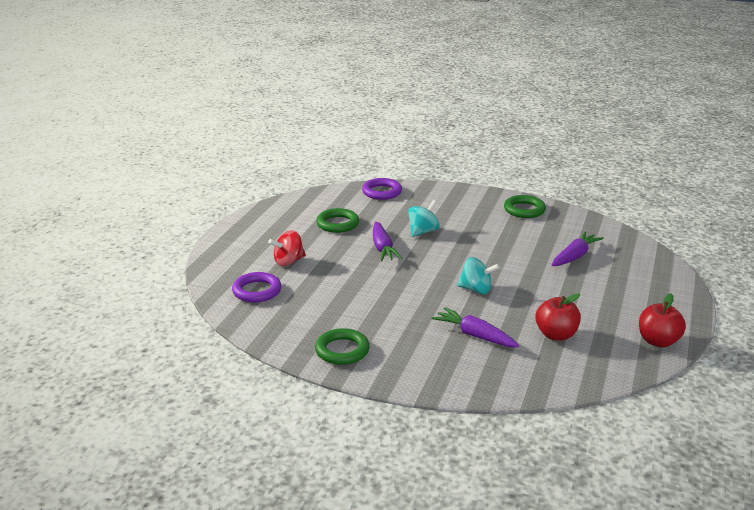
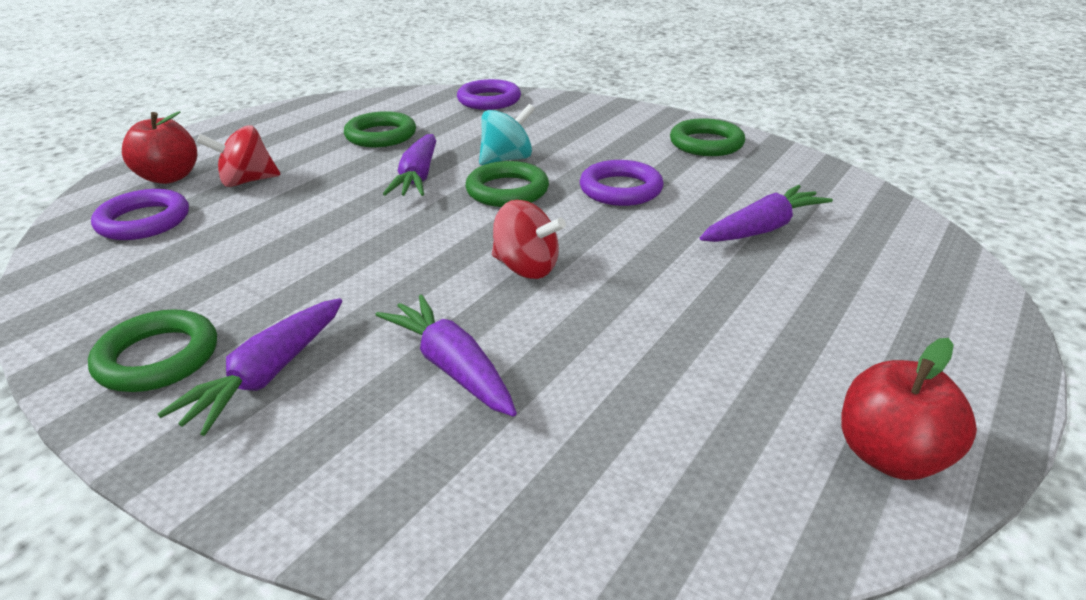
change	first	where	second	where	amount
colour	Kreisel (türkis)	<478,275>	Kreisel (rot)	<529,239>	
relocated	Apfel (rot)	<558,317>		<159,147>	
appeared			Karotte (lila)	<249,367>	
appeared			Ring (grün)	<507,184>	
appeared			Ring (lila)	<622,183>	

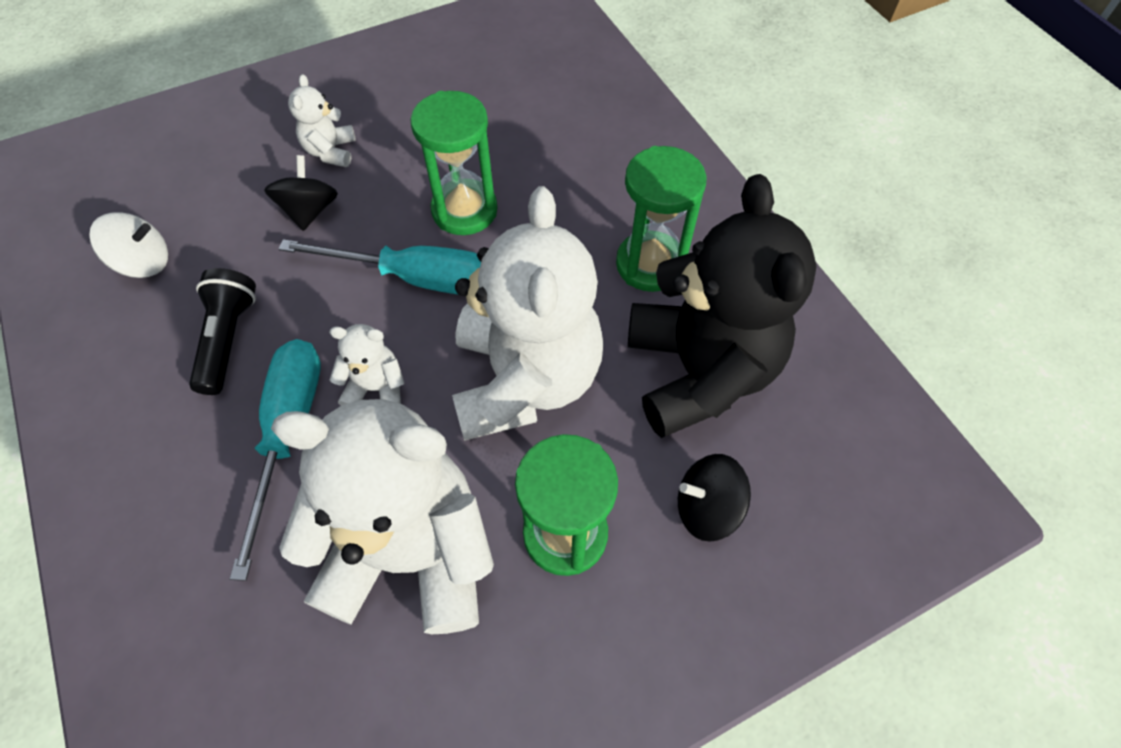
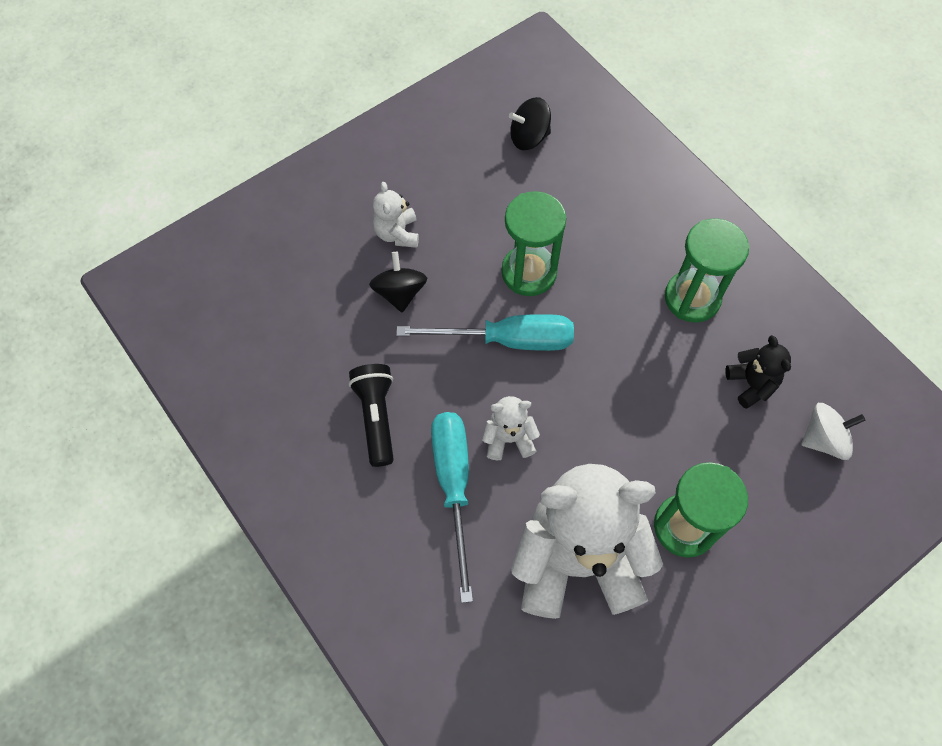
change	first	where	second	where	amount
relocated	Kreisel (weiß)	<128,245>		<833,431>	
missing	Teddybär (weiß)	<527,313>			
size	Teddybär (schwarz)	<722,306>		<758,372>	x0.43
relocated	Kreisel (schwarz)	<714,498>		<530,123>	

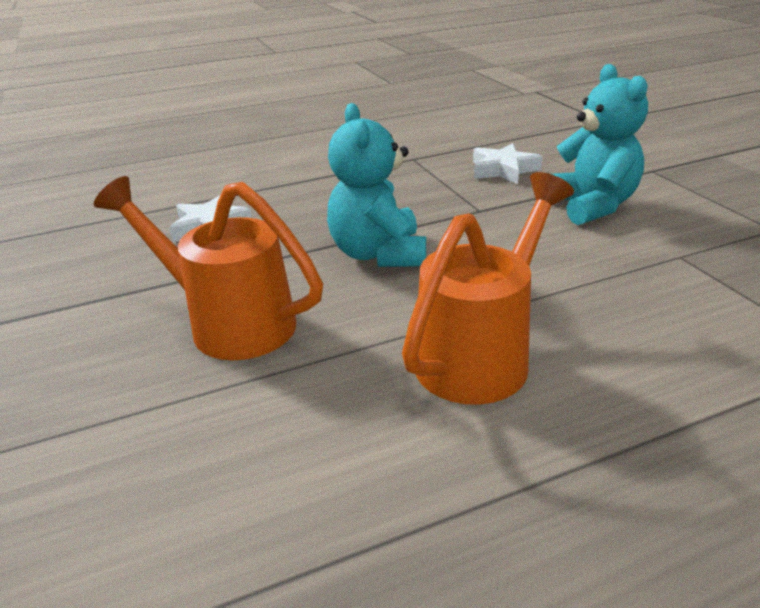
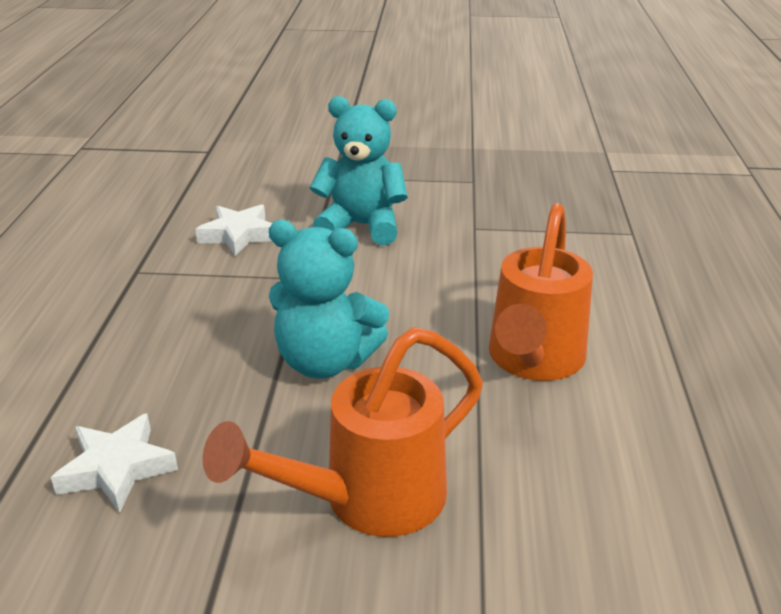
change	first	where	second	where	amount
spun	Gießkanne (orange)	<488,288>		<541,292>	135 degrees counterclockwise

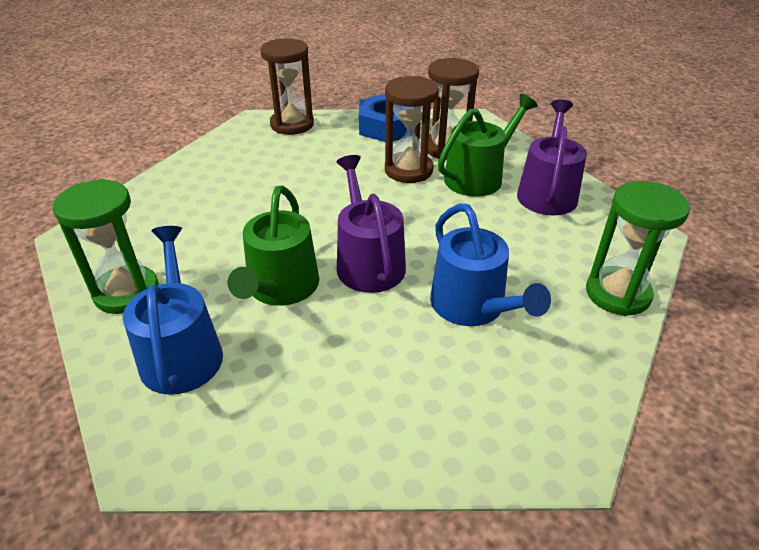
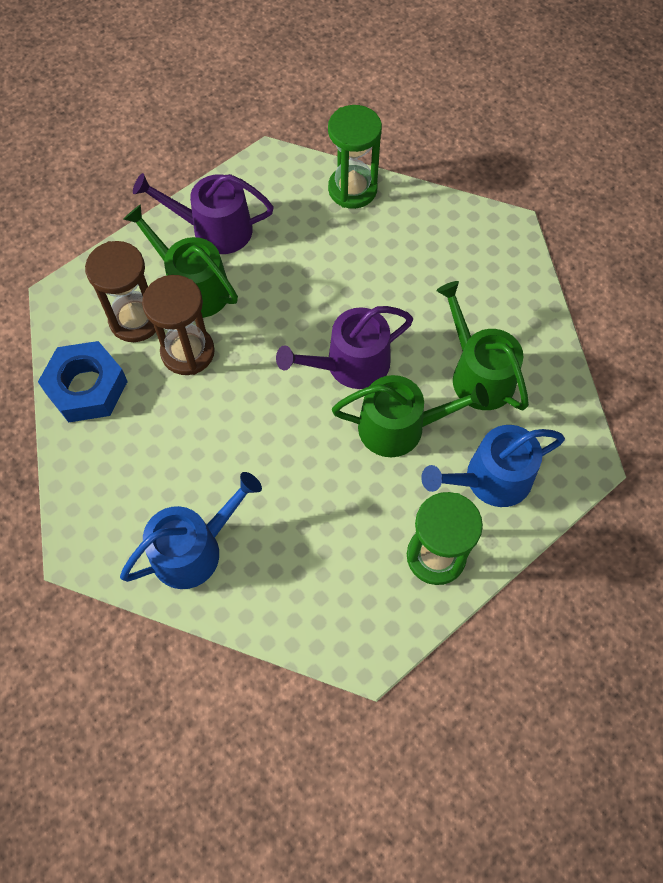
change	first	where	second	where	amount
missing	Sanduhr (braun)	<287,86>			
relocated	Gießkanne (blau)	<490,265>		<191,530>	
appeared			Gießkanne (grün)	<482,345>	

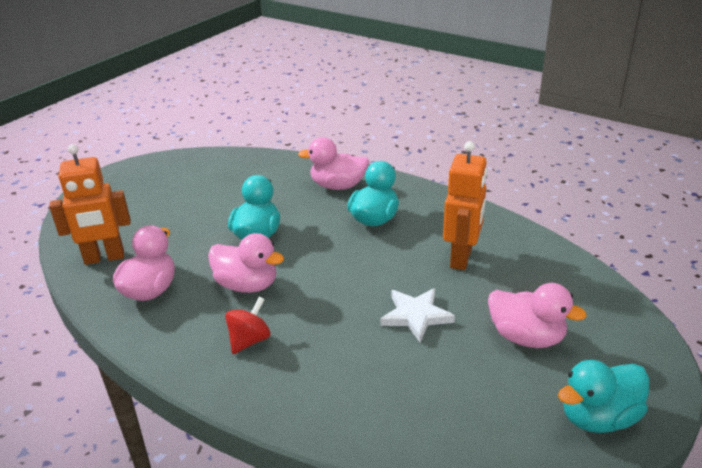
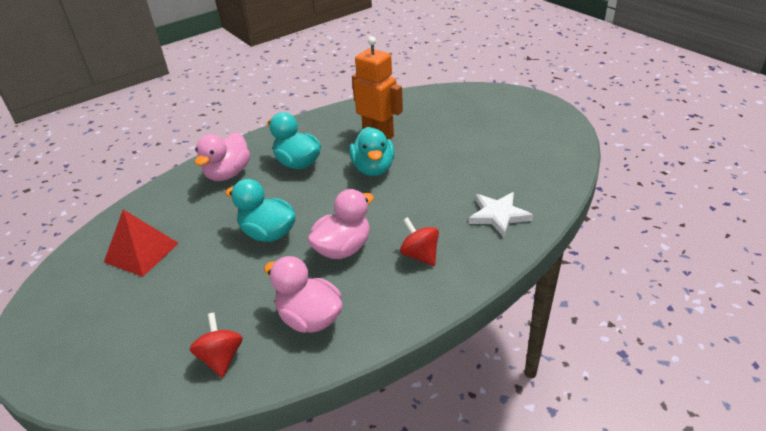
change	first	where	second	where	amount
exchanged	Roboter (orange)	<90,204>	Kreisel (rot)	<216,345>	
relocated	Stern (weiß)	<417,315>		<500,214>	
missing	Ente (rosa)	<537,315>			
relocated	Ente (türkis)	<603,396>		<372,151>	
appeared			Pyramide (rot)	<141,243>	

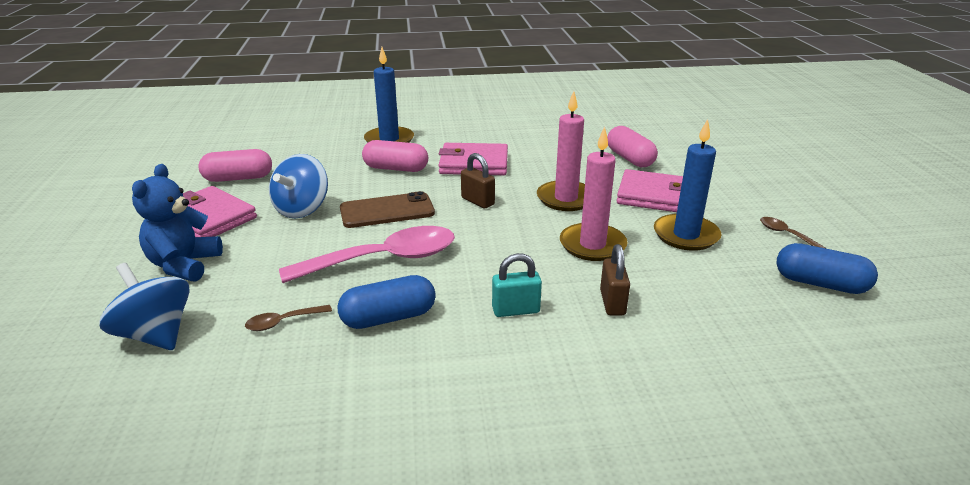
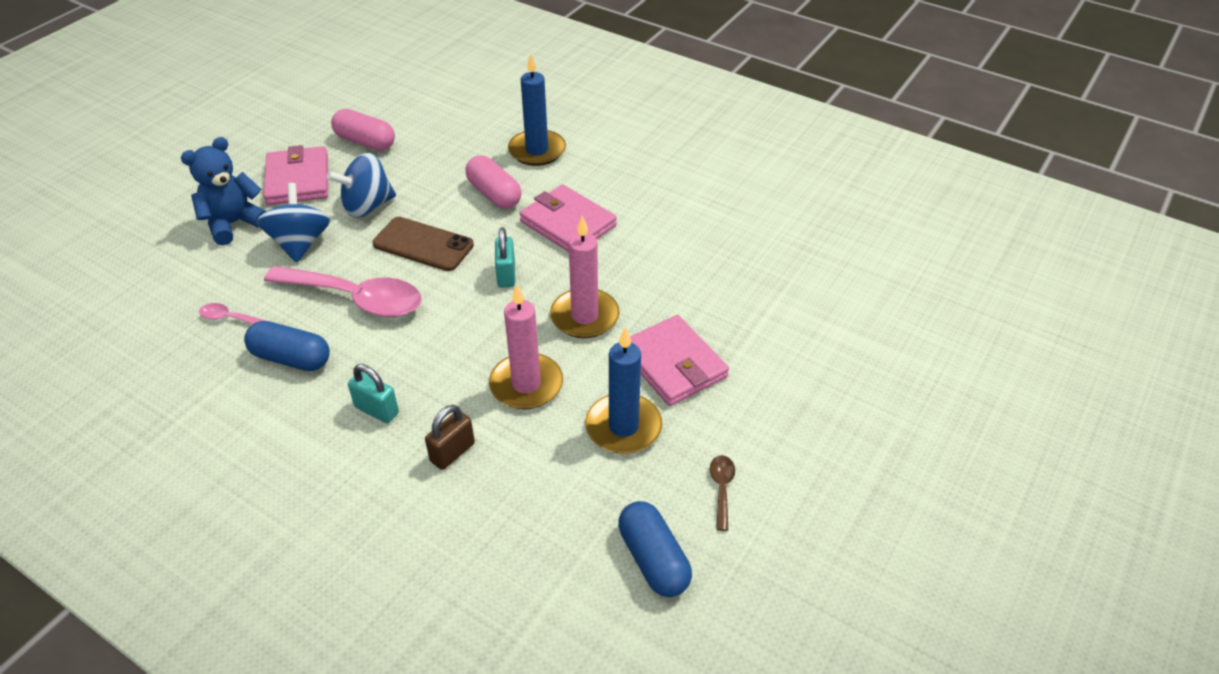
change	first	where	second	where	amount
relocated	Kreisel (blau)	<144,306>		<293,223>	
colour	Löffel (braun)	<288,318>	Löffel (rosa)	<233,313>	
colour	Vorhängeschloss (braun)	<478,180>	Vorhängeschloss (türkis)	<505,257>	
missing	Kapsel (rosa)	<632,146>			

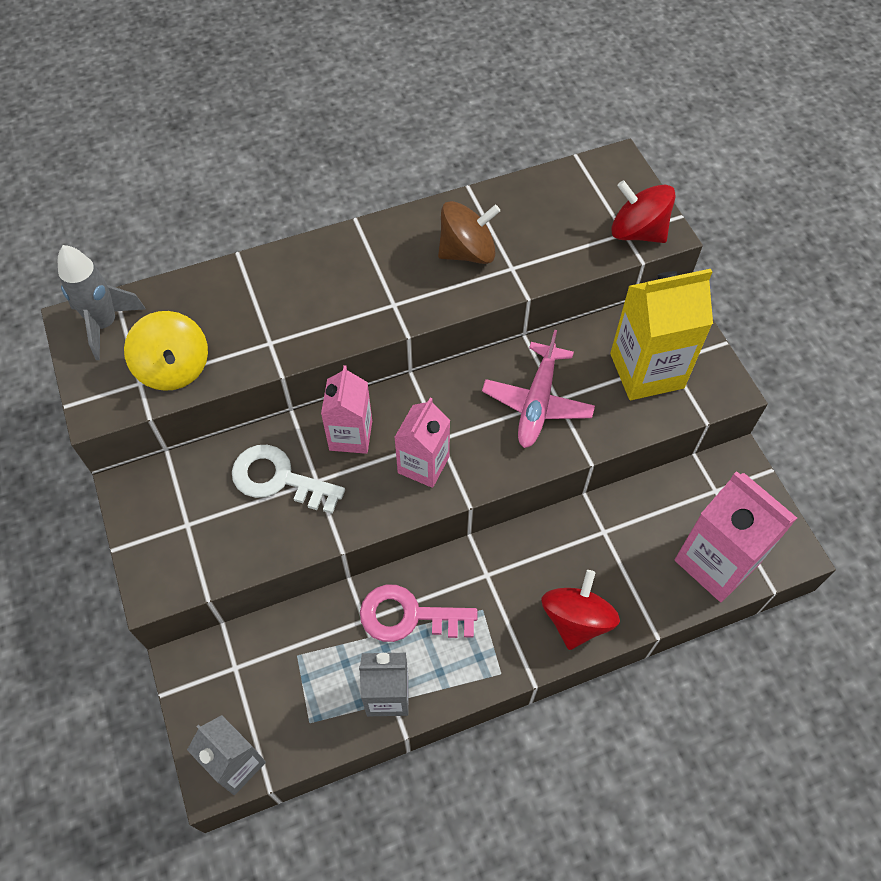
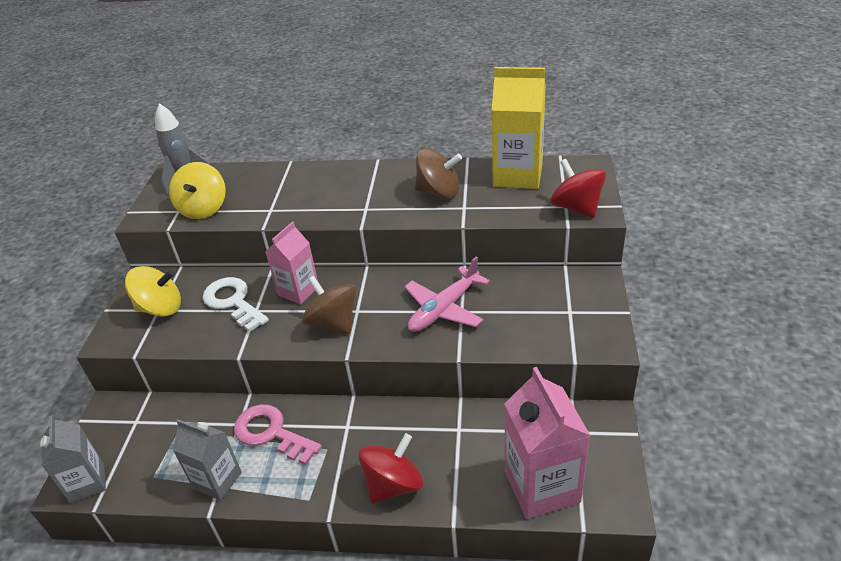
change	first	where	second	where	amount
exchanged	Getränkekarton (rosa)	<422,443>	Kreisel (braun)	<329,305>	
relocated	Getränkekarton (gelb)	<661,334>		<519,128>	
appeared			Kreisel (gelb)	<153,291>	

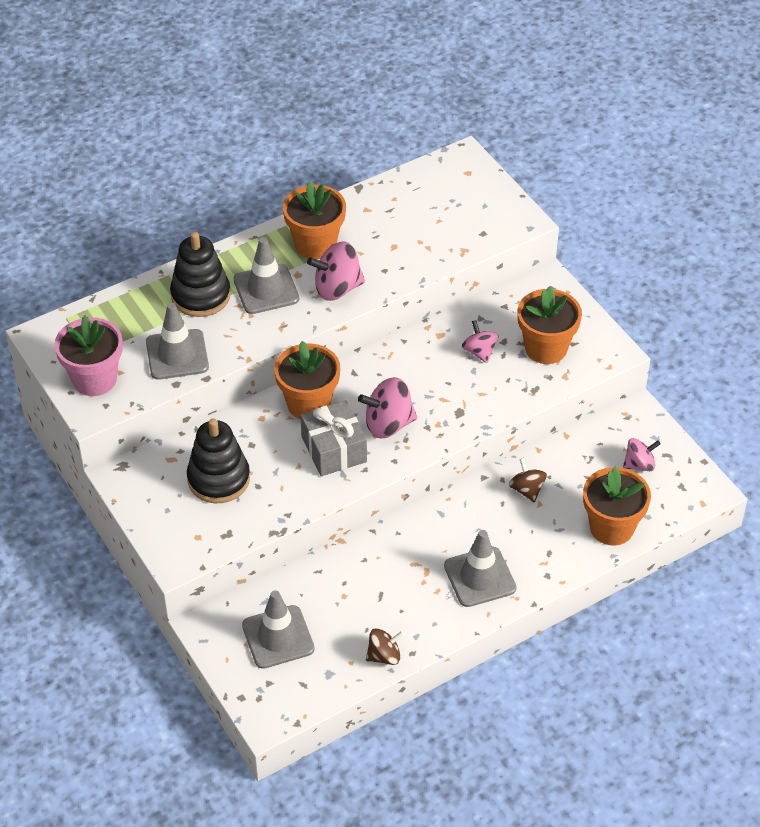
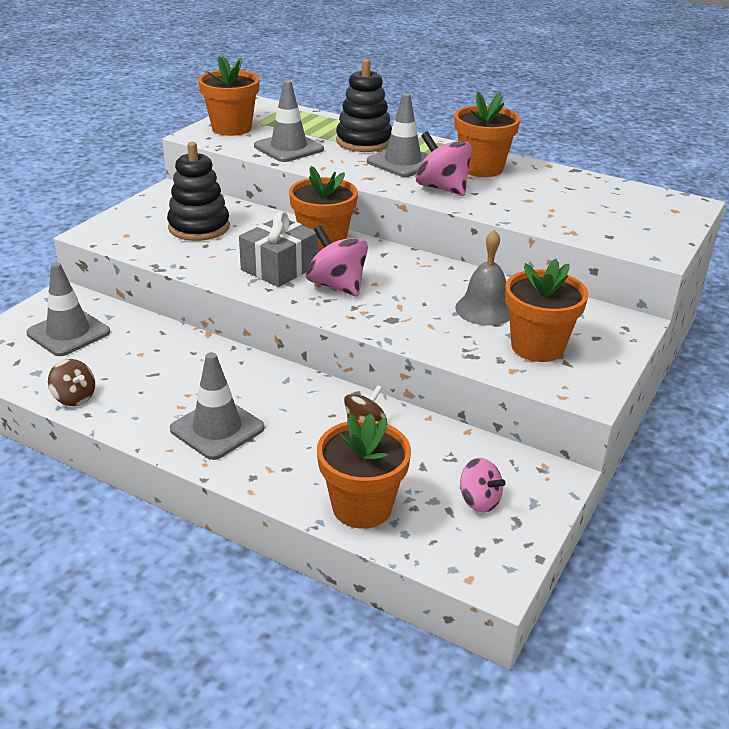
change	first	where	second	where	amount
colour	Blumentopf (rosa)	<88,356>	Blumentopf (orange)	<228,96>	
exchanged	Kreisel (rosa)	<480,341>	Glocke (grau)	<482,278>	

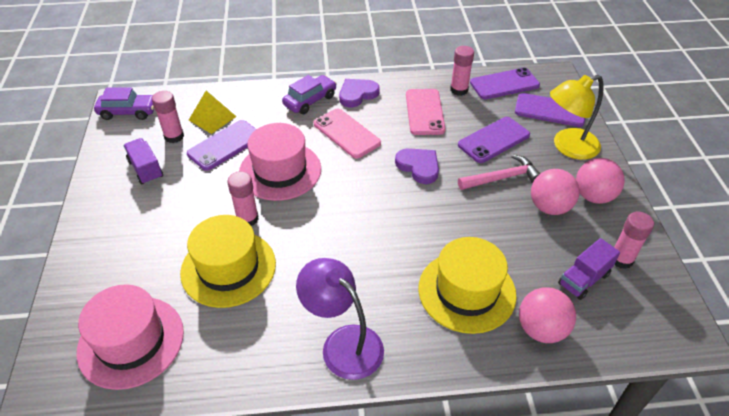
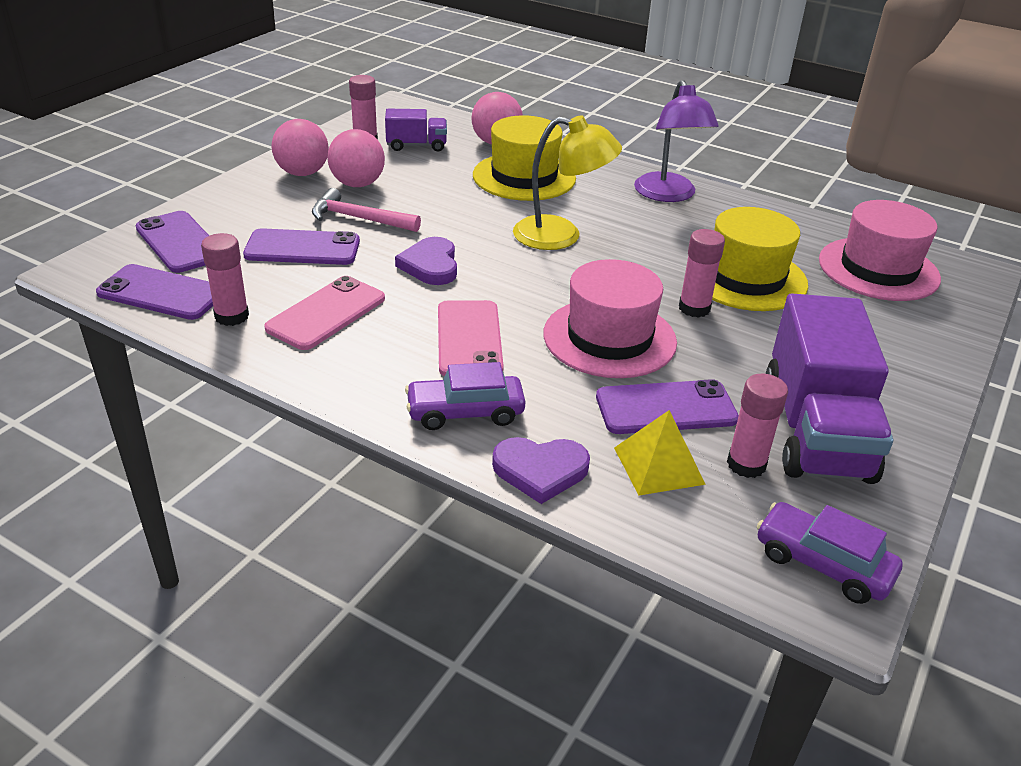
change	first	where	second	where	amount
size	Lastwagen (lila)	<143,161>		<829,389>	x2.02
relocated	Herz (lila)	<359,93>		<541,470>	
relocated	Lampe (gelb)	<577,117>		<567,182>	

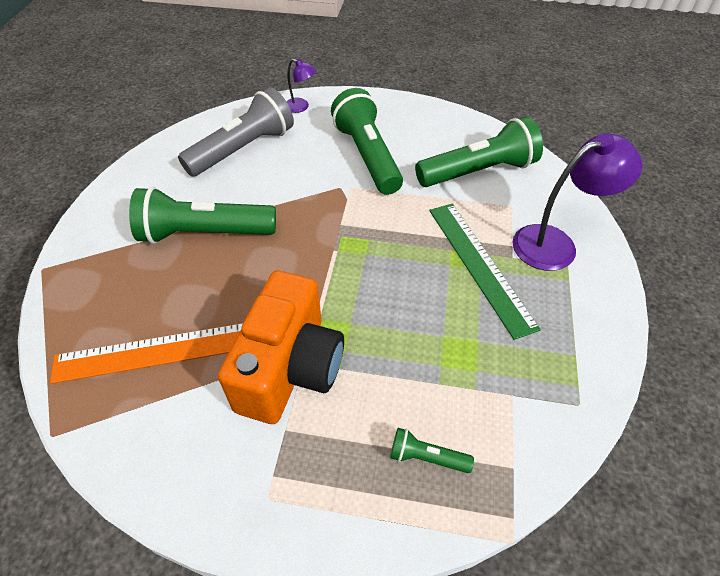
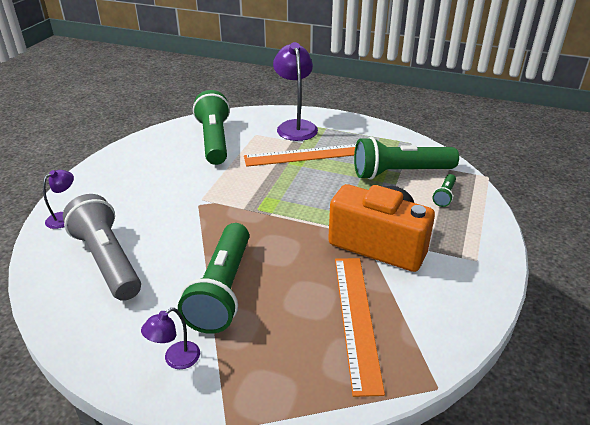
change	first	where	second	where	amount
relocated	Taschenlampe (grün)	<367,141>		<406,158>	
colour	Lineal (grün)	<485,272>	Lineal (orange)	<300,155>	
appeared			Lampe (lila)	<170,338>	

